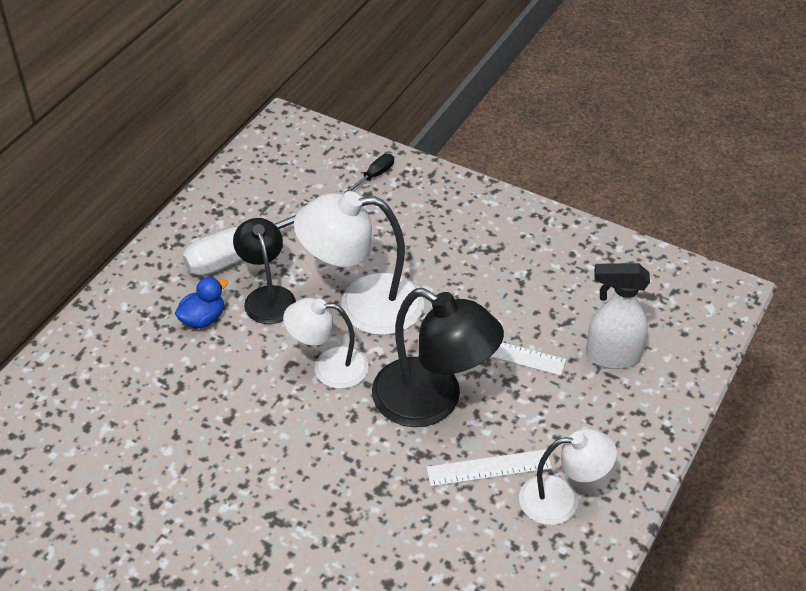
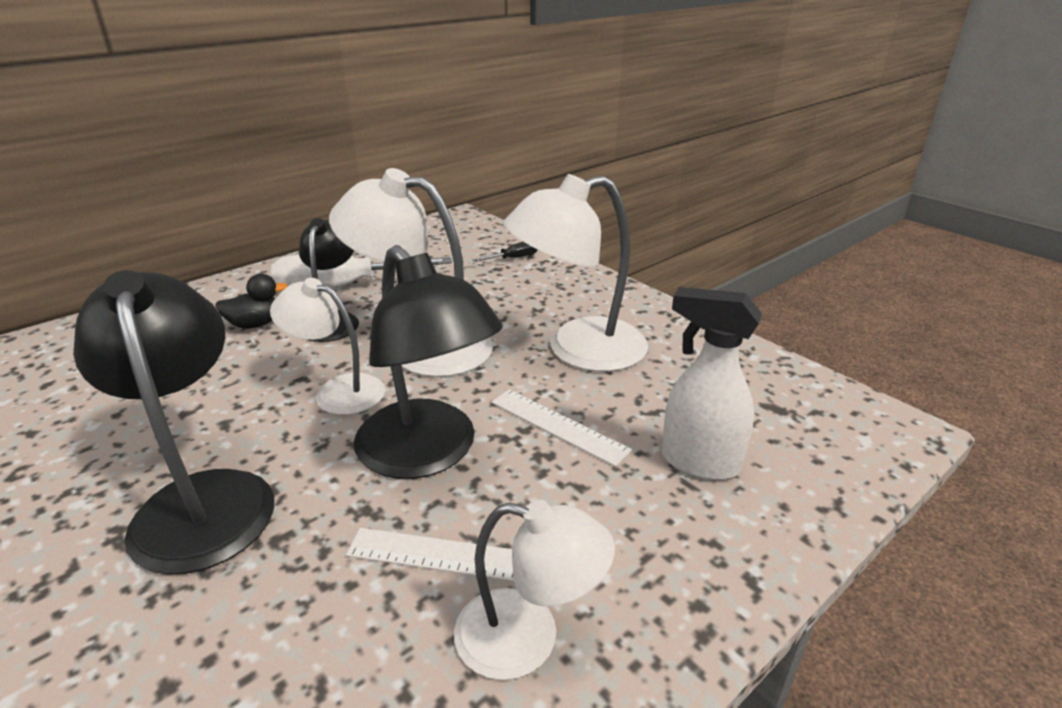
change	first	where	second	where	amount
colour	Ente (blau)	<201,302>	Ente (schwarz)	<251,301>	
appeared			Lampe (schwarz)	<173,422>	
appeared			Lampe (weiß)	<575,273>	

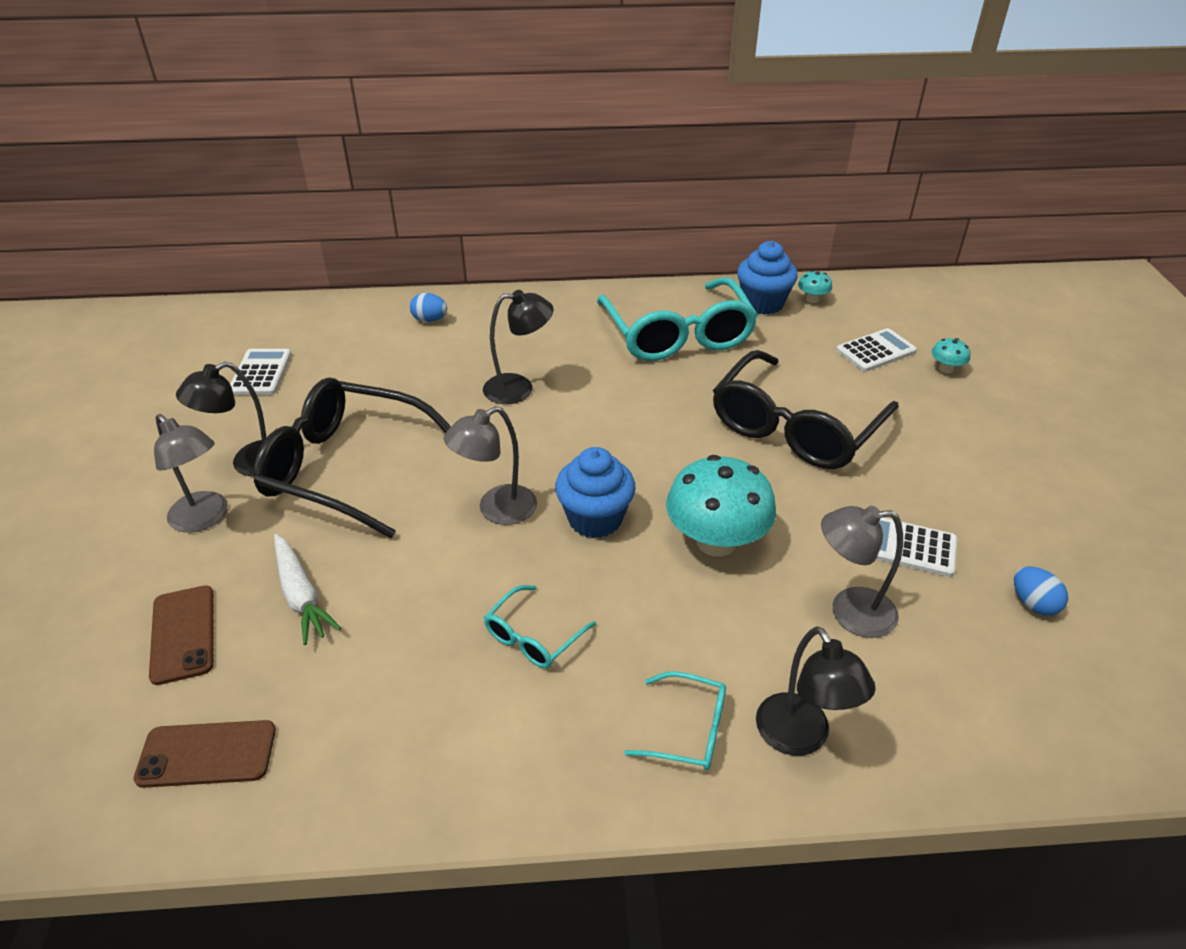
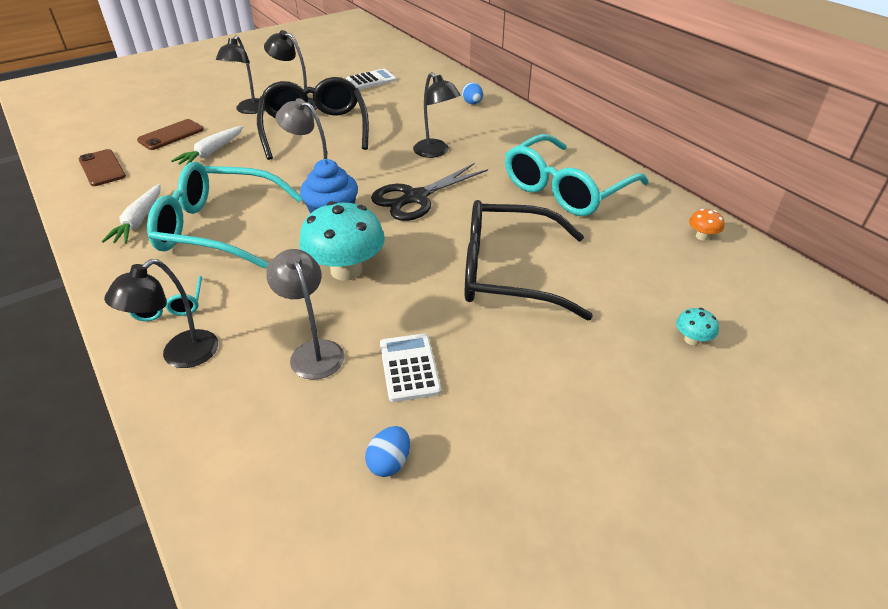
change	first	where	second	where	amount
colour	Lampe (grau)	<191,473>	Lampe (schwarz)	<240,74>	
size	Brille (türkis)	<540,626>		<224,215>	x2.21
missing	Muffin (blau)	<767,278>			
colour	Pilz (türkis)	<815,286>	Pilz (orange)	<707,225>	
missing	Taschenrechner (weiß)	<876,350>			
appeared			Karotte (weiß)	<131,214>	
appeared			Schere (schwarz)	<429,192>	

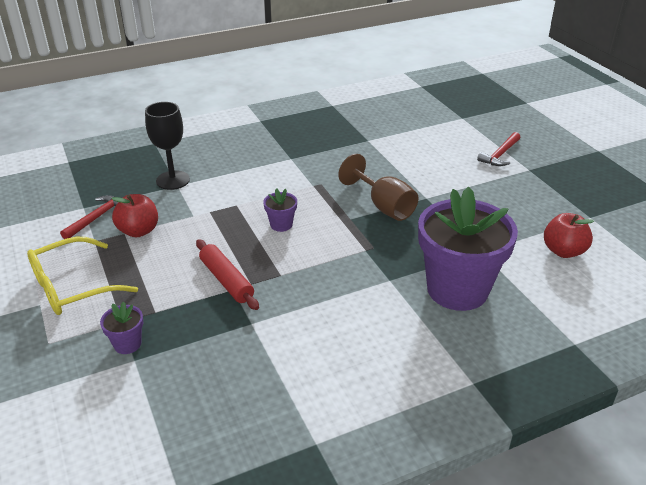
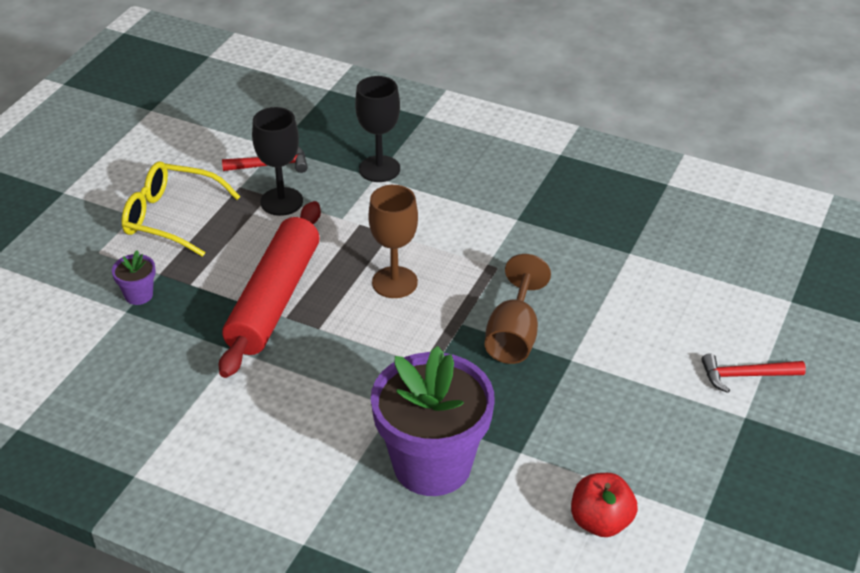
change	first	where	second	where	amount
exchanged	Apfel (rot)	<134,216>	Kelch (schwarz)	<277,161>	
size	Nudelholz (rot)	<227,274>		<270,289>	x1.79
exchanged	Blumentopf (lila)	<280,210>	Kelch (braun)	<393,241>	

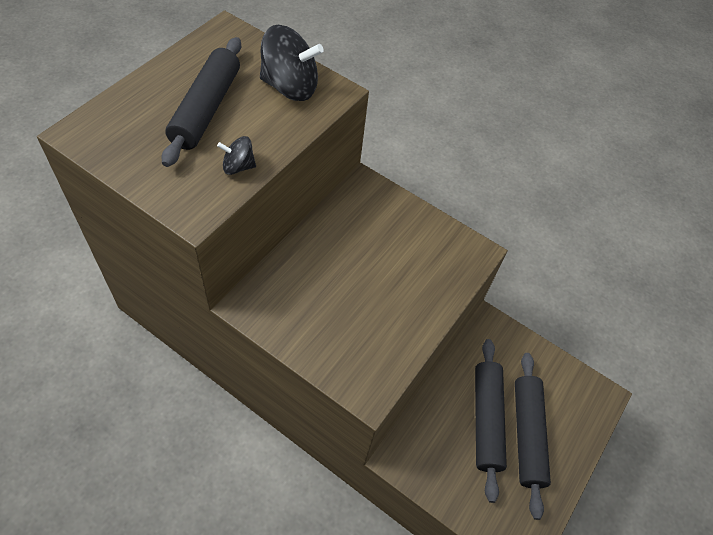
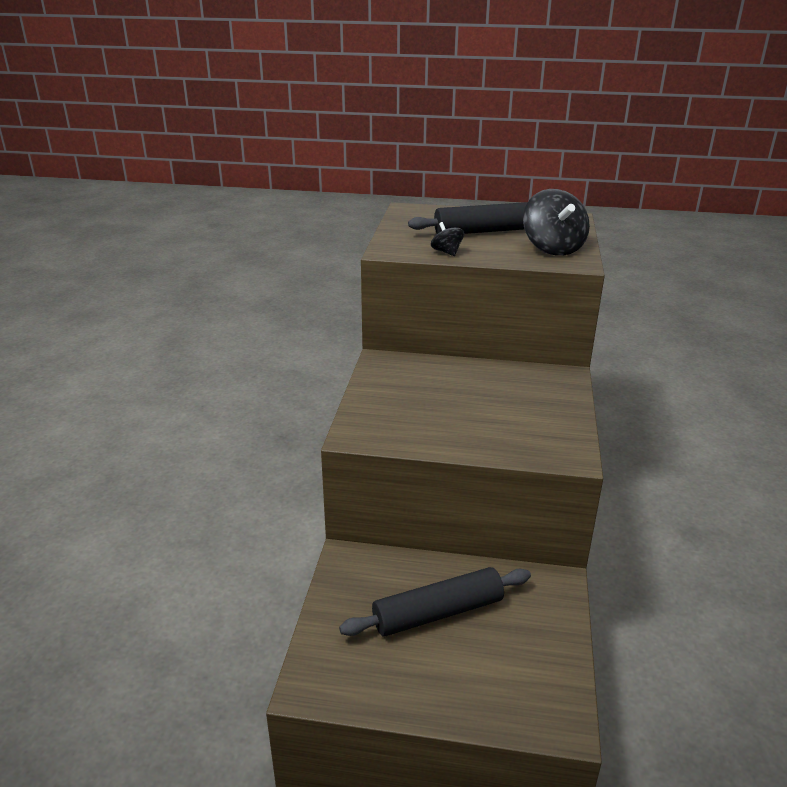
change	first	where	second	where	amount
missing	Nudelholz (schwarz)	<533,436>			

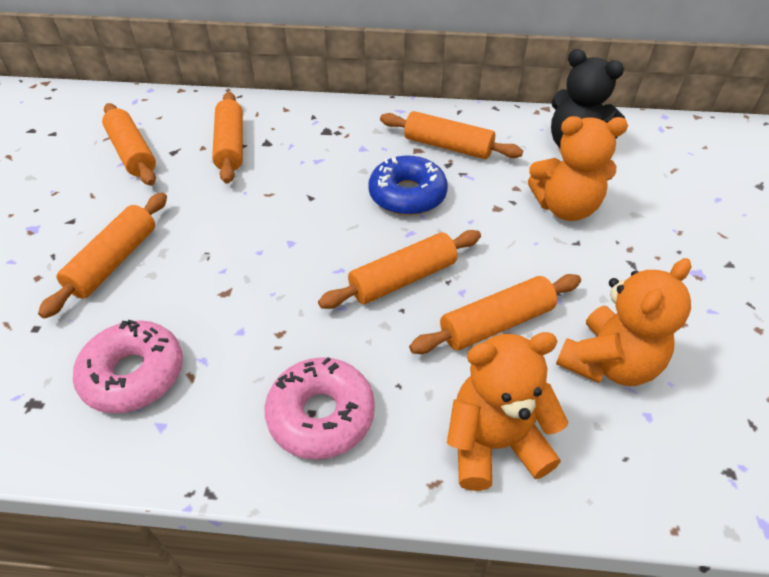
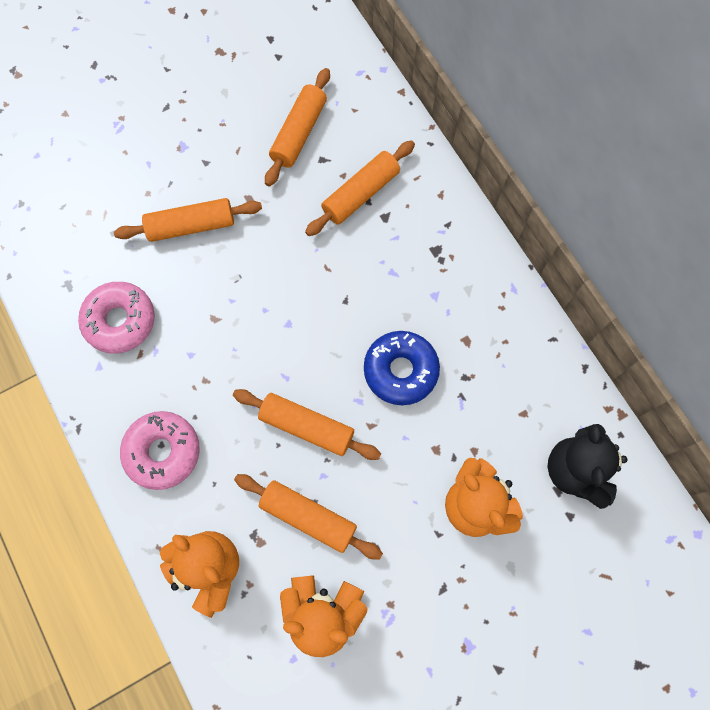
change	first	where	second	where	amount
missing	Nudelholz (orange)	<451,135>			

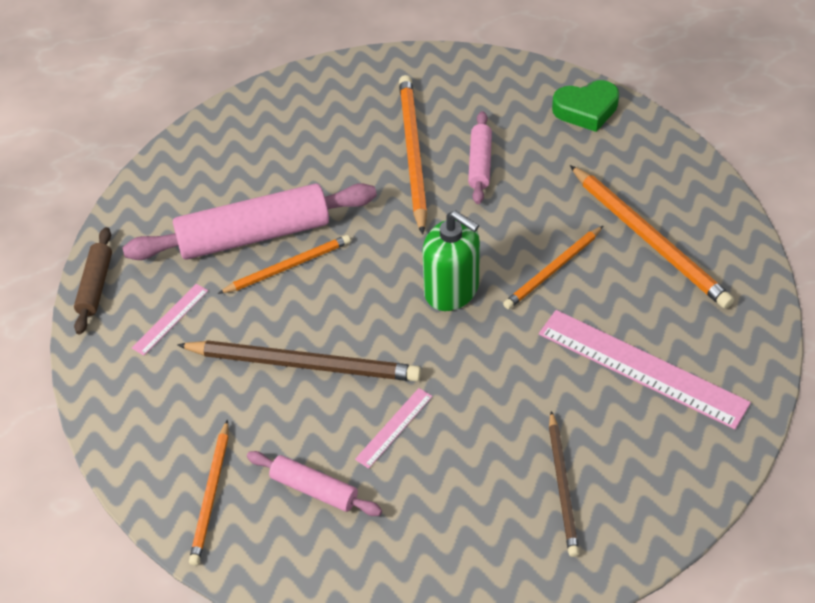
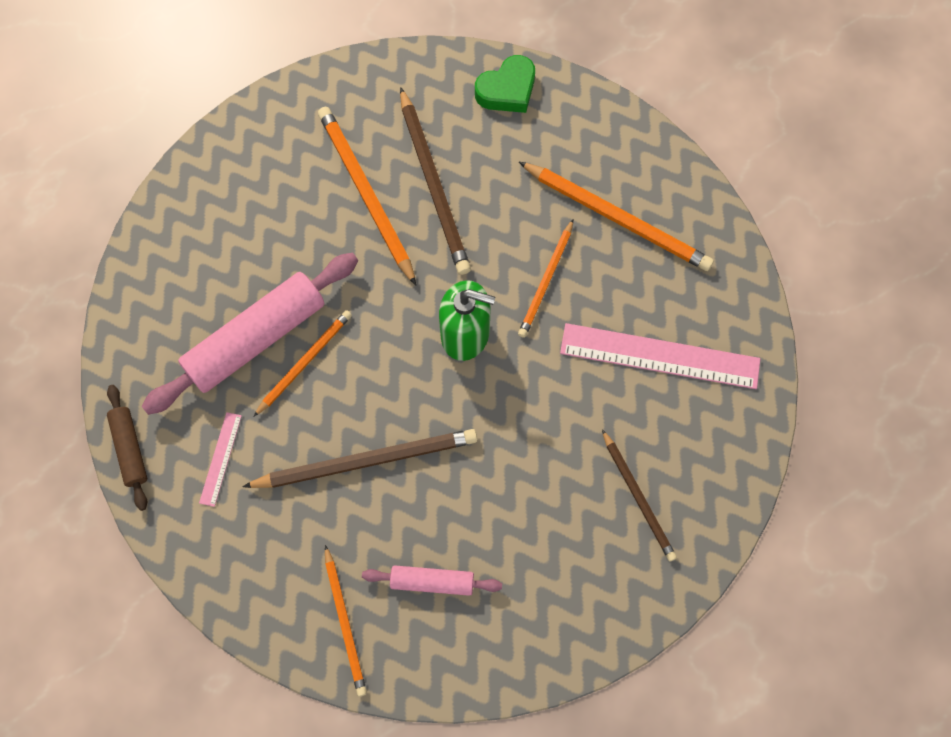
change	first	where	second	where	amount
missing	Lineal (rosa)	<394,428>			
exchanged	Nudelholz (rosa)	<480,157>	Bleistift (braun)	<435,181>	

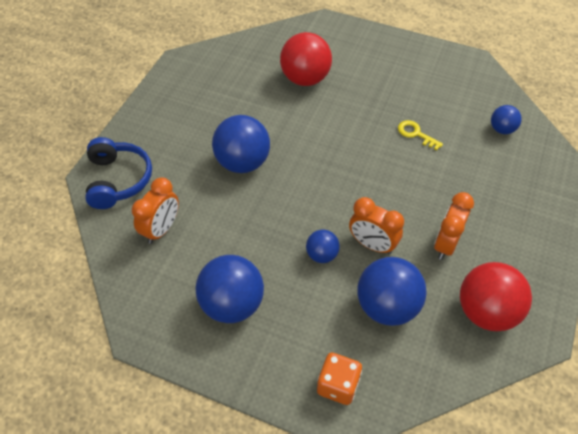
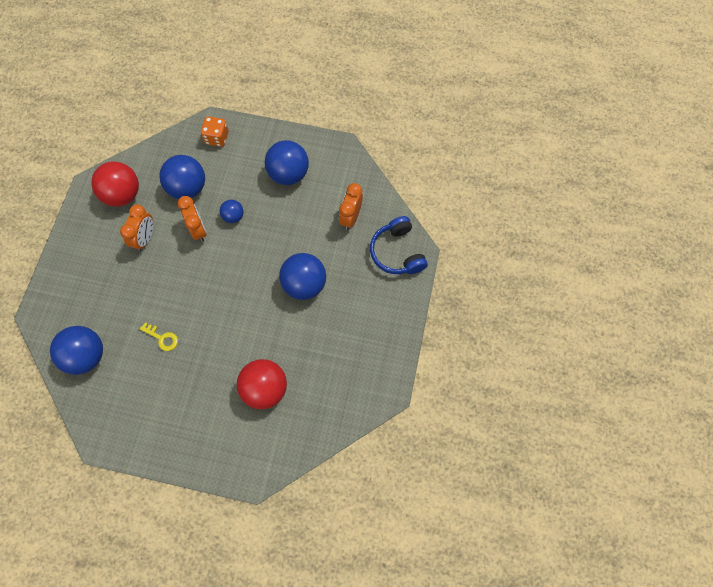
change	first	where	second	where	amount
spun	Wecker (orange)	<376,225>		<192,219>	45 degrees clockwise
size	Ball (blau)	<506,119>		<76,350>	x1.88

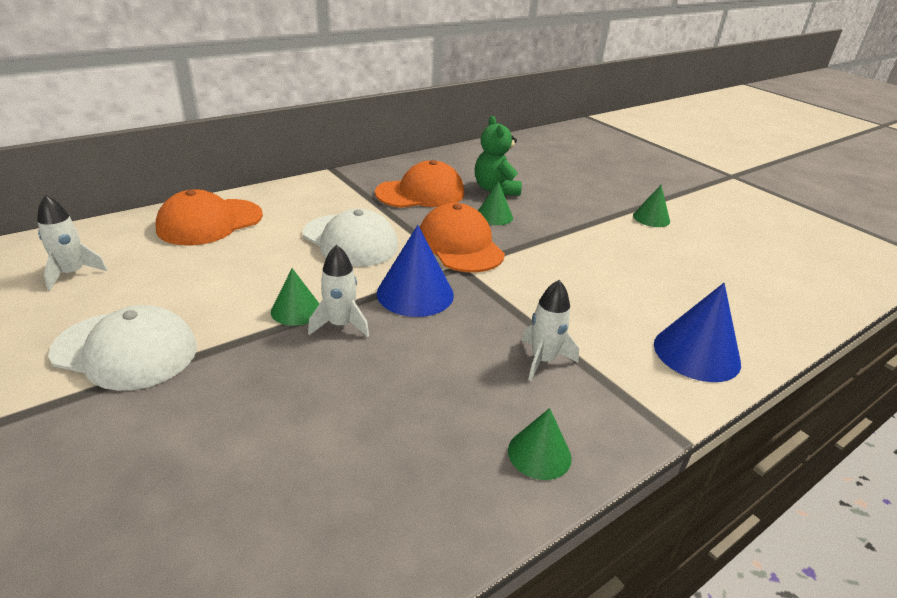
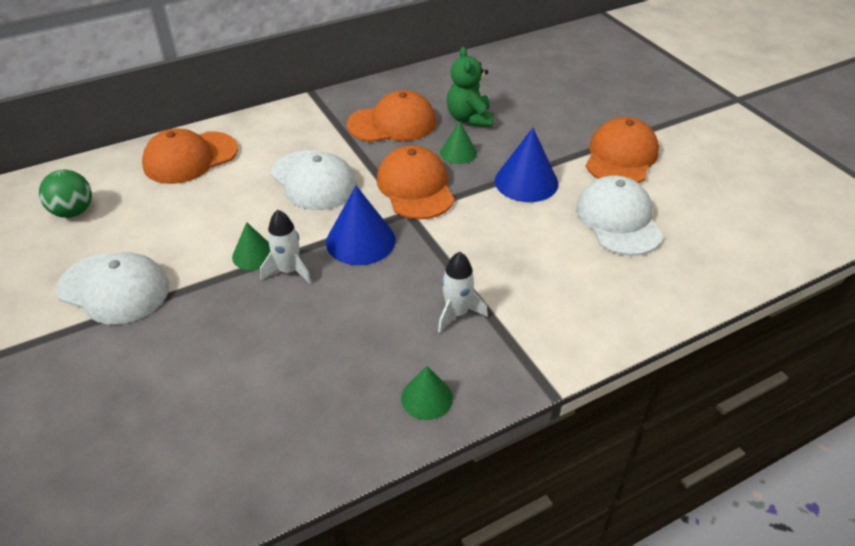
change	first	where	second	where	amount
exchanged	Rakete (weiß)	<72,243>	Ball (grün)	<65,194>	
exchanged	Kegel (grün)	<651,206>	Kappe (orange)	<622,150>	
relocated	Kegel (blau)	<697,332>		<527,165>	
appeared			Kappe (weiß)	<619,215>	

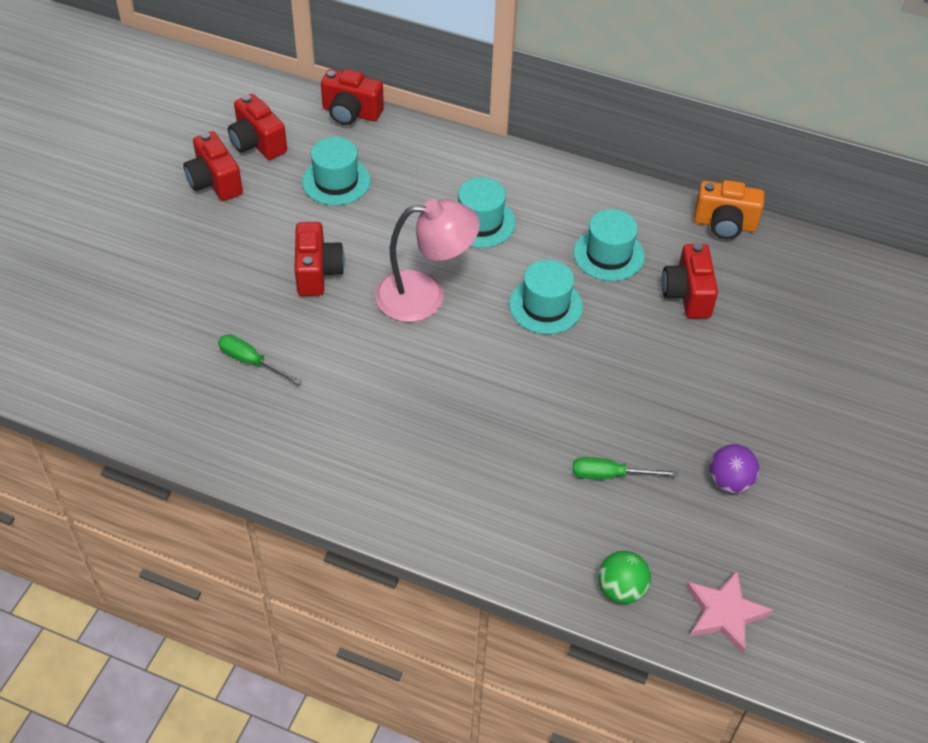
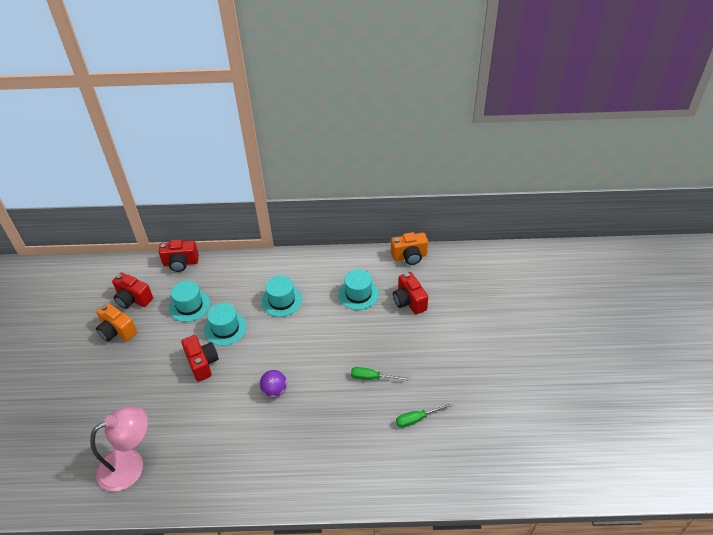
change	first	where	second	where	amount
colour	Kamera (rot)	<213,166>	Kamera (orange)	<116,322>	
relocated	Schraubenzieher (grün)	<260,359>		<380,373>	
relocated	Lampe (rosa)	<427,260>		<119,448>	
relocated	Hut (türkis)	<546,297>		<225,324>	
missing	Ball (grün)	<624,577>			
missing	Stern (rosa)	<729,612>			
relocated	Ball (lila)	<734,469>		<273,384>	

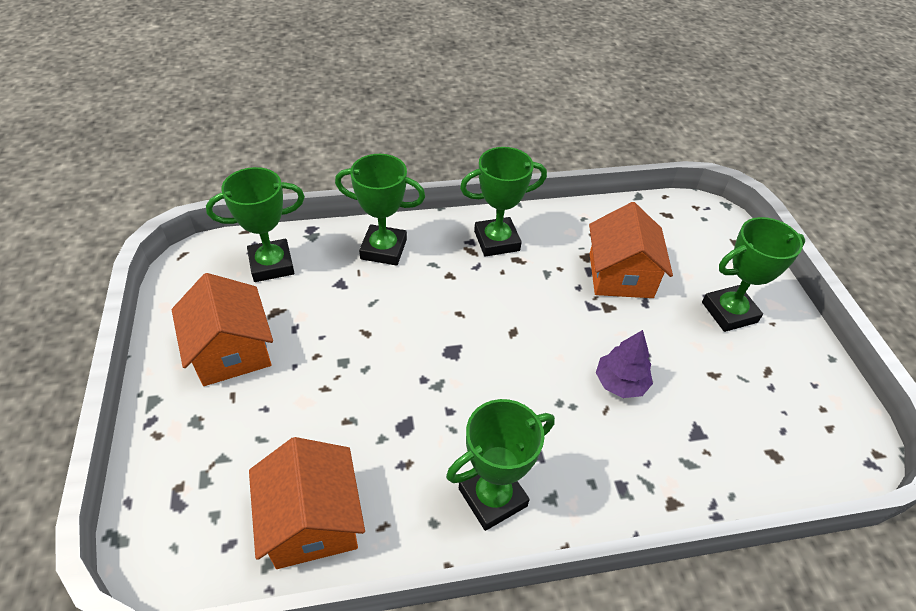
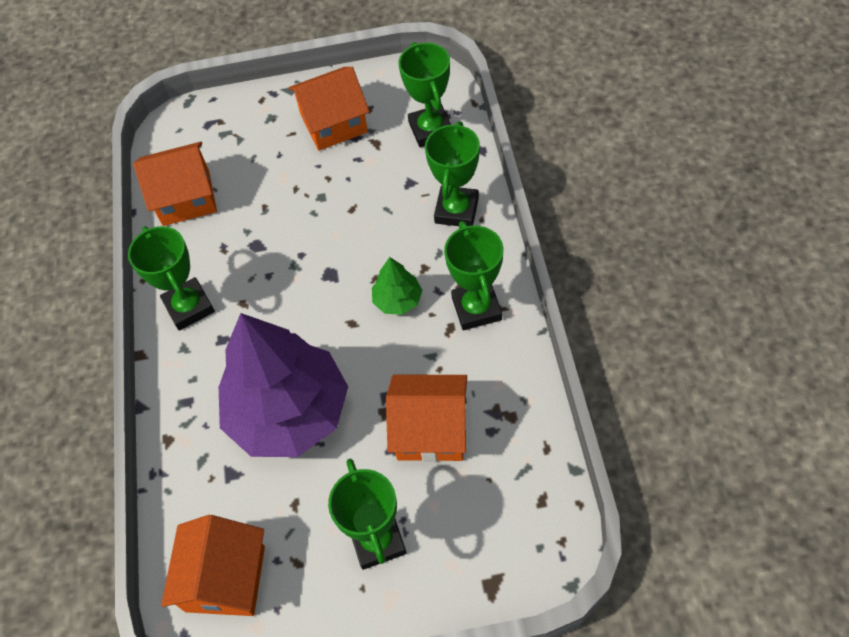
change	first	where	second	where	amount
size	Baum (lila)	<624,364>		<283,385>	x2.38
appeared			Haus (orange)	<213,565>	
appeared			Baum (grün)	<397,286>	

